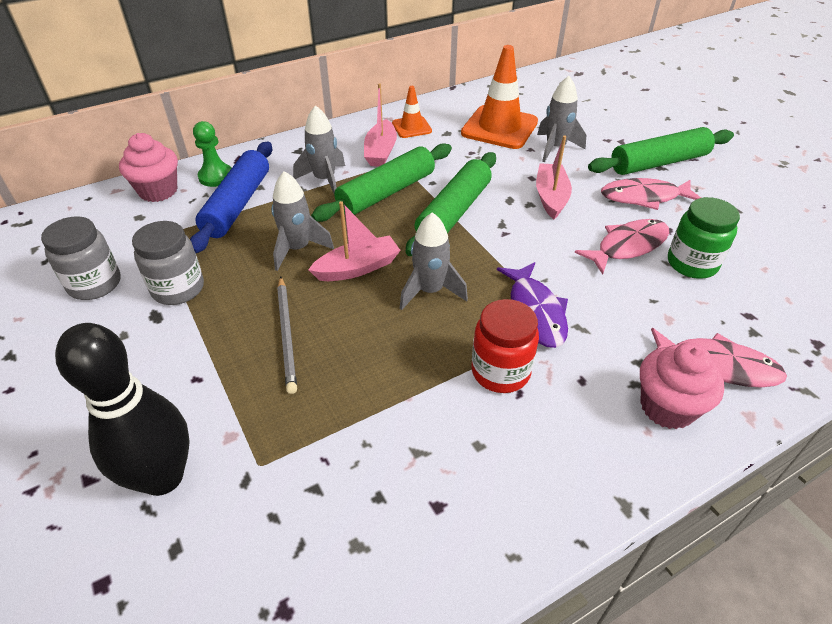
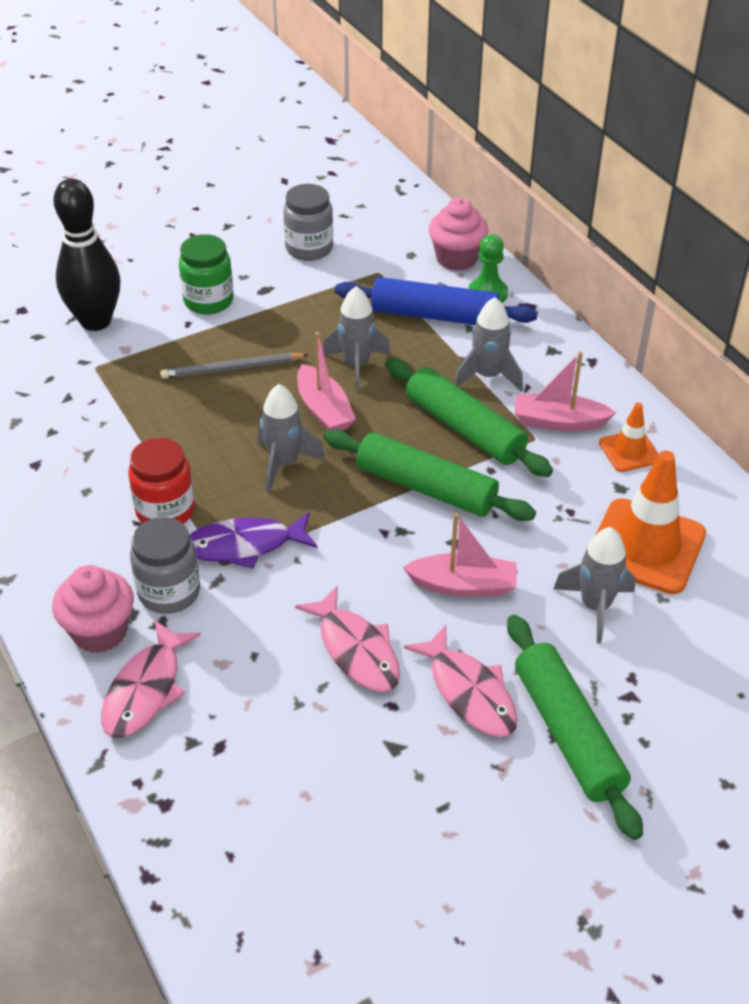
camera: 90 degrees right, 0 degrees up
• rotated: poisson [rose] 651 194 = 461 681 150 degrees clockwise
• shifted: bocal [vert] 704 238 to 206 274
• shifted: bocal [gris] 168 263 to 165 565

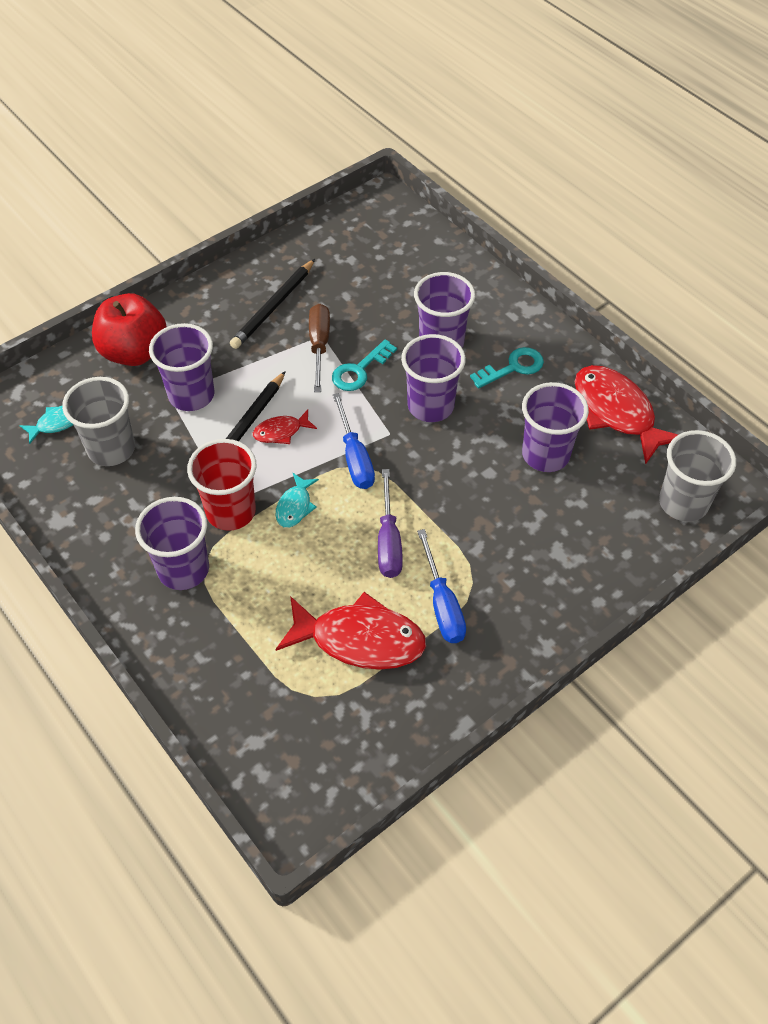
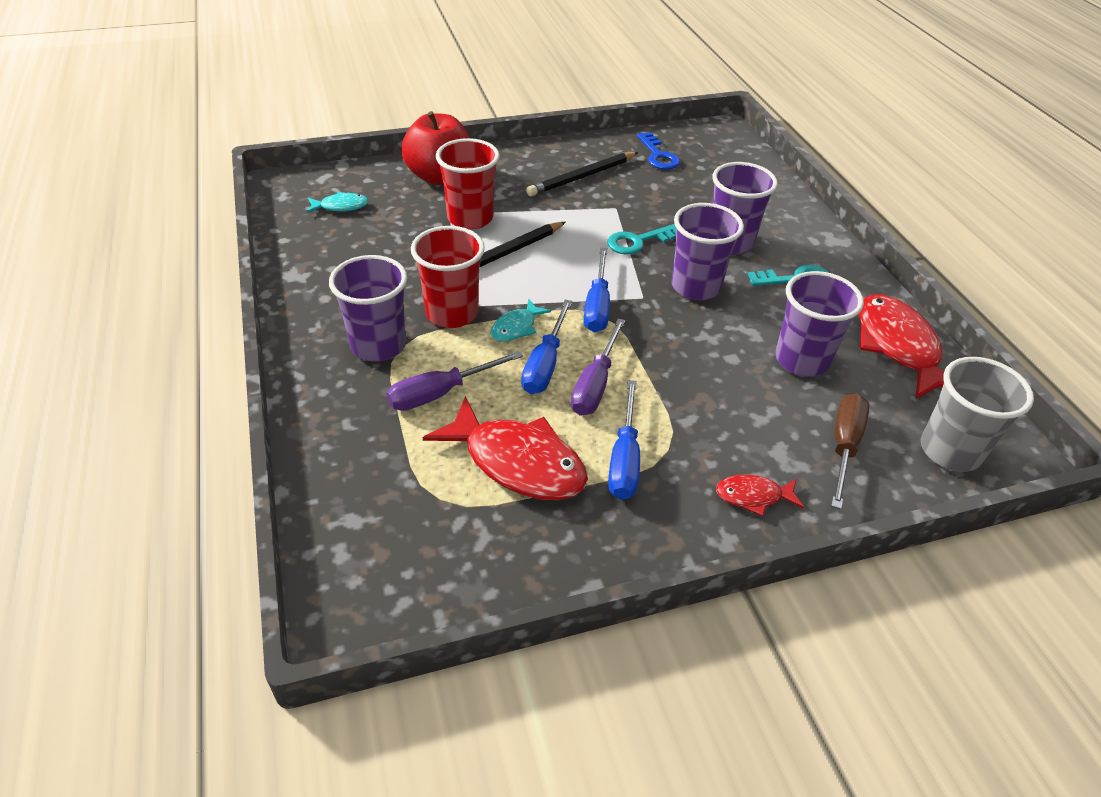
camera: 20 degrees right, 10 degrees down
• shifted: tournevis [marron] 319 348 to 850 451
• repainted: gobelet [violet] 181 367 to gobelet [rouge] 468 184
• gone: gobelet [gris] 98 421
• shifted: poisson [rouge] 285 426 to 760 495
• new: clé [bleu] 658 151
• new: tournevis [bleu] 547 347
• new: tournevis [violet] 455 381

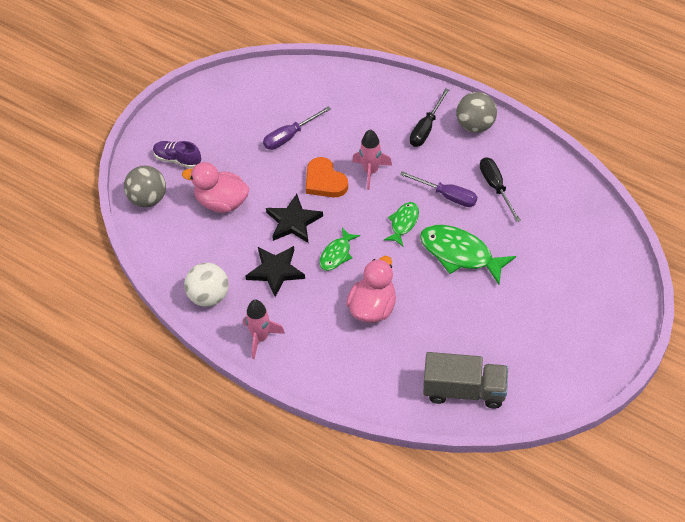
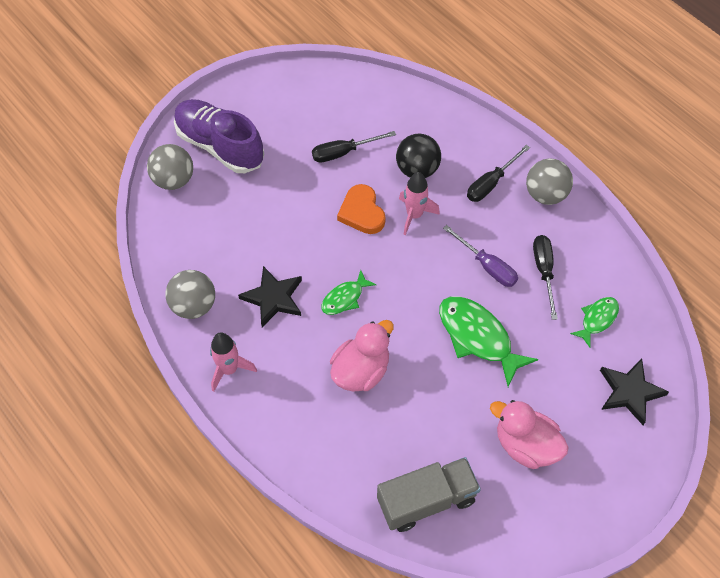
camera: 15 degrees right, 5 degrees up
• repainted: tournevis [violet] 297 128 to tournevis [noir] 354 147
• scaled: chaussure [violet] 177 154 = 219 136 x1.95
• shifted: canard [rose] 215 187 to 529 434
• shifted: étoile [noir] 294 218 to 634 392
• shifted: poisson [vert] 401 224 to 594 322
• repainted: balle [blanc] 206 285 to balle [gris] 190 294
• rotated: camion [gris] 465 380 = 429 494 45 degrees counterclockwise
• new: balle [noir] 418 155

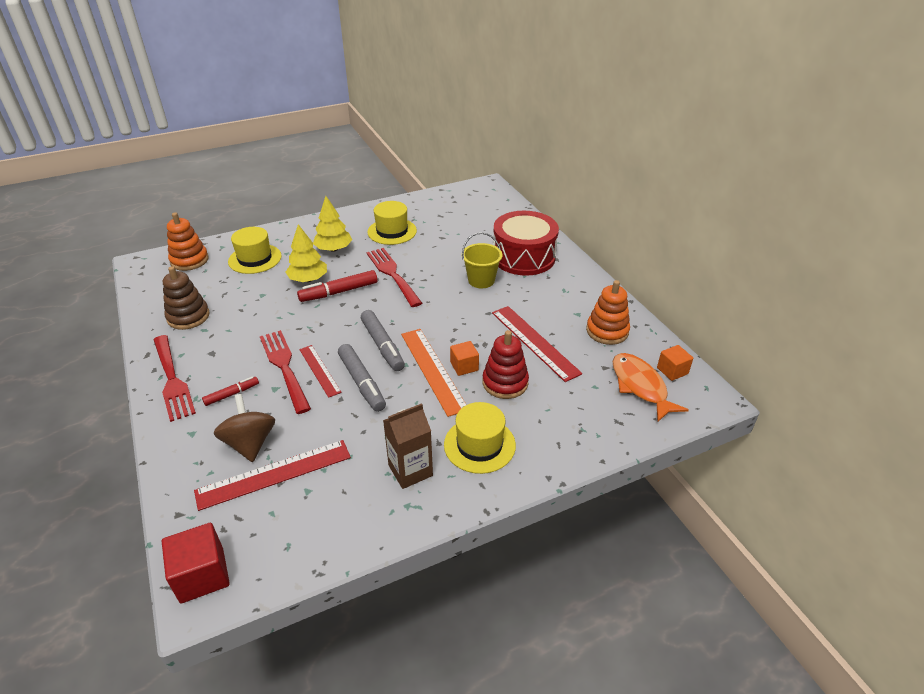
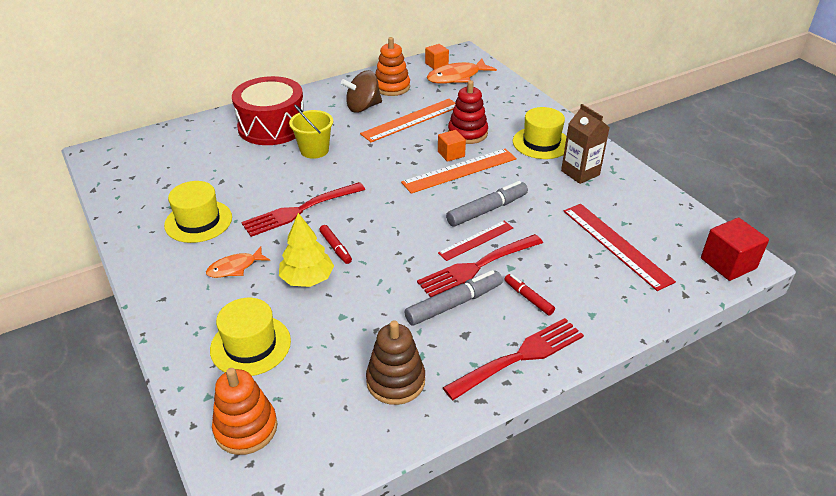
camera: 95 degrees left, 0 degrees up
• swapped: arbre [jaune] 332 224 to poisson [orange] 238 262
• scaled: feutre [rouge] 337 286 = 335 244 x0.58
• repainted: règle [rouge] 537 344 to règle [orange] 408 120
• shifted: feutre [gris] 383 340 to 454 298
• shifted: toupie [marron] 244 428 to 361 91

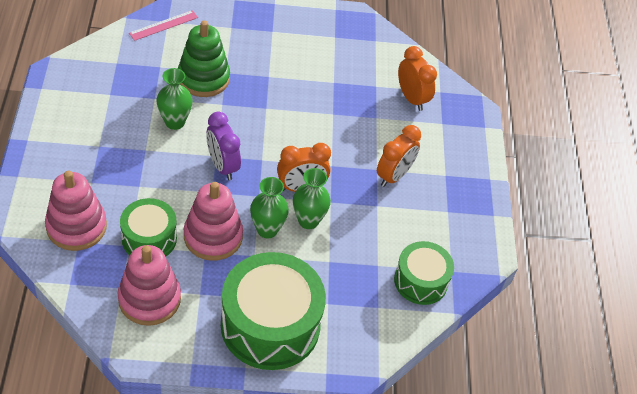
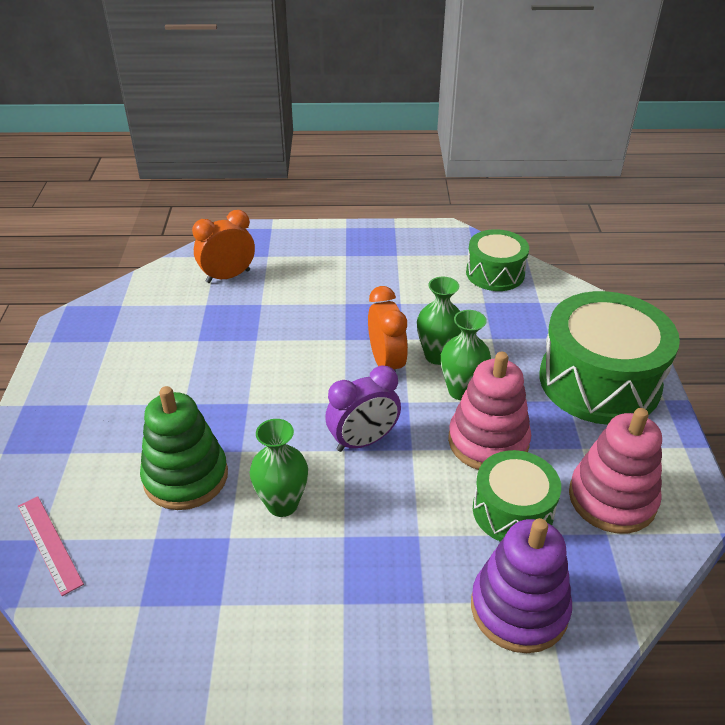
camera: 85 degrees left, 10 degrees down
• gone: réveil [orange] 399 156
• repainted: jouet à empiler [rose] 76 211 to jouet à empiler [violet] 521 585

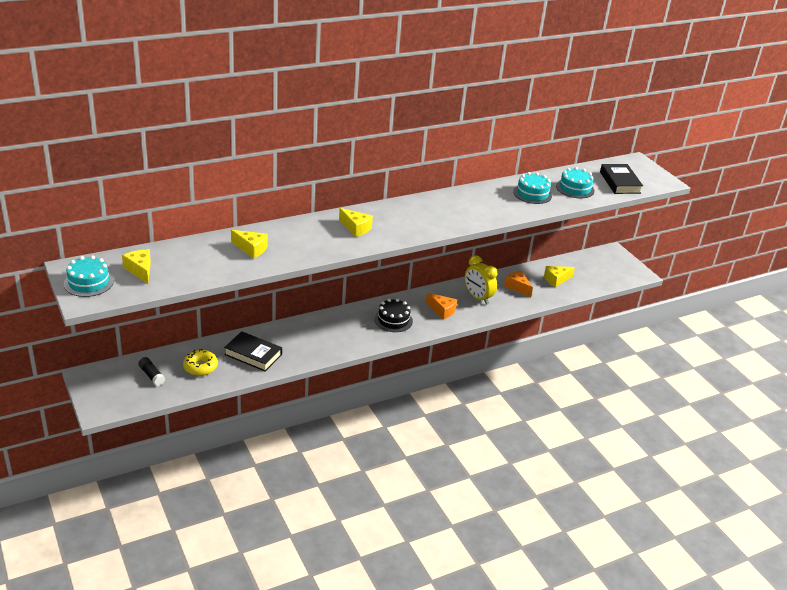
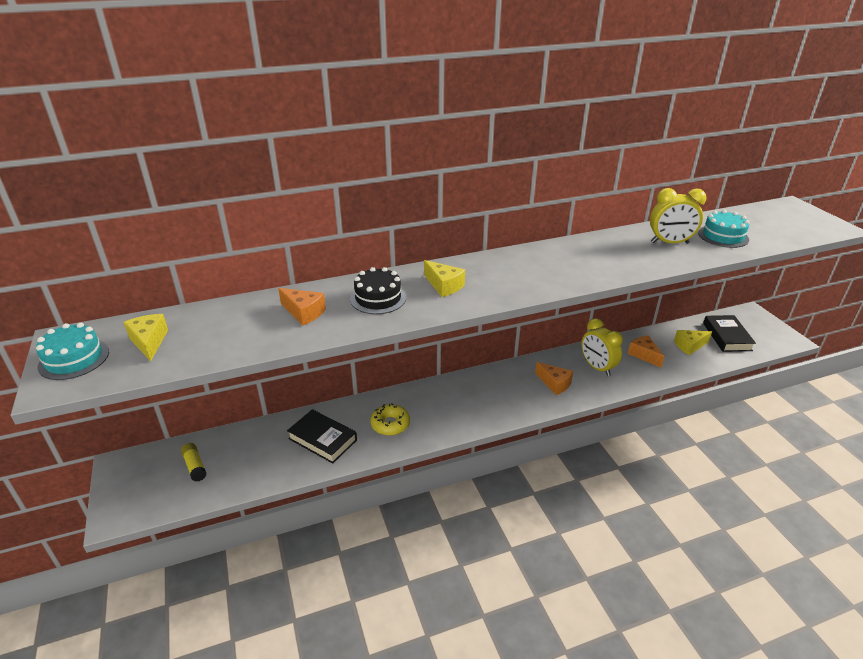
camera: 10 degrees right, 0 degrees up
• shifted: livre [noir] 621 179 to 729 333
• swapped: gâteau [turquoise] 532 188 to réveil [jaune] 678 216
• repainted: fromage [jaune] 249 244 to fromage [orange] 302 307
• shifted: gâteau [noir] 393 315 to 378 290
• shifted: beignet [jaune] 200 362 to 390 419
• repainted: bâton de colle [noir] 151 371 to bâton de colle [jaune] 194 462

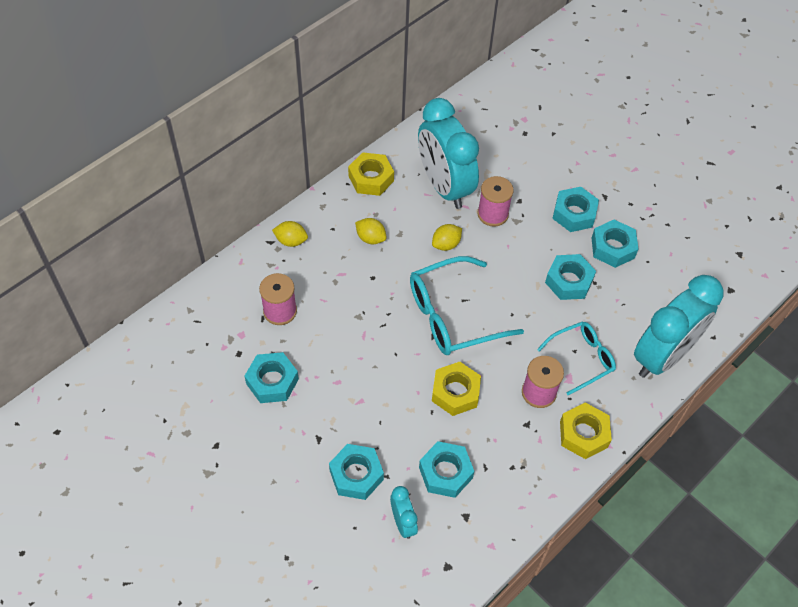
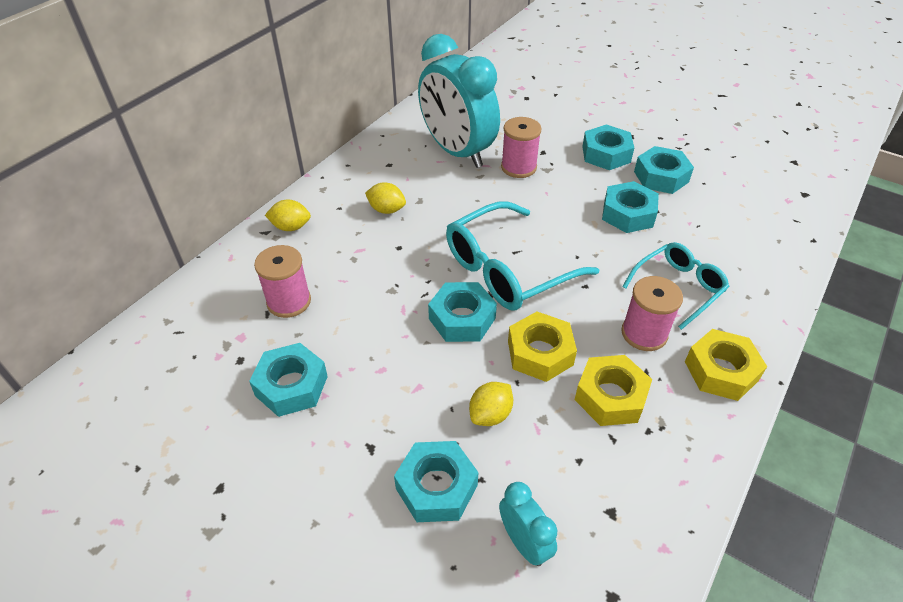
camera: 10 degrees left, 10 degrees down
• shifted: écrou [jaune] 371 174 to 613 390
• shifted: citron [jaune] 447 237 to 491 404
• gone: réveil [turquoise] 678 326
• shifted: écrou [turquoise] 446 469 to 462 312

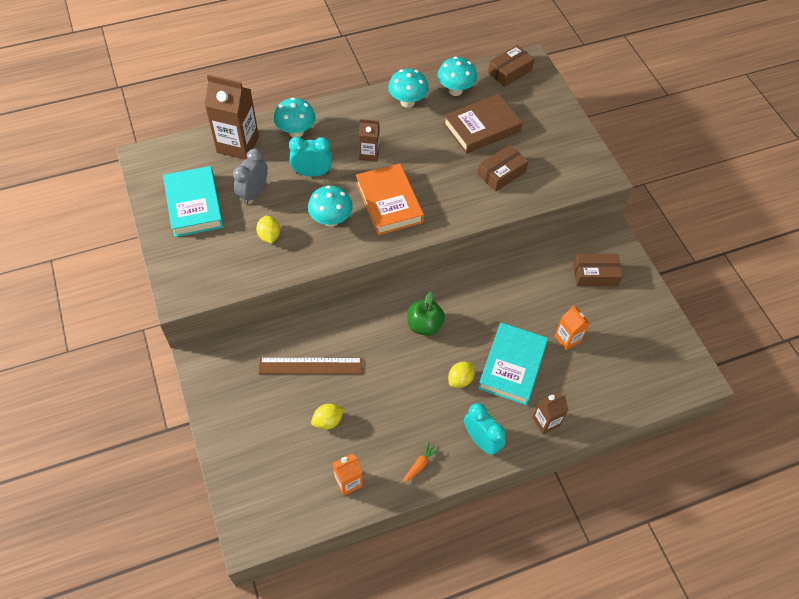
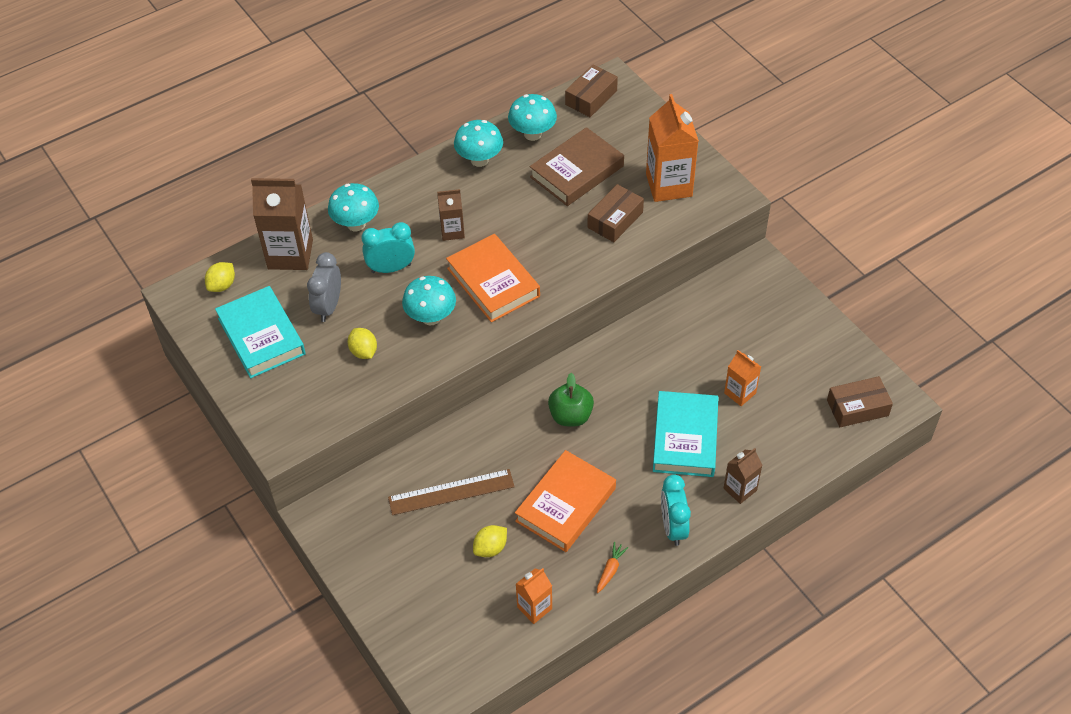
camera: 10 degrees left, 5 degrees down
• shifted: boîte [marron] 598 270 to 860 401
• shifted: citron [jaune] 461 375 to 220 277
• rotated: réveil [turquoise] 485 429 = 676 510 135 degrees counterclockwise
• new: brique de lait [orange] 672 148
• new: livre [orange] 565 501

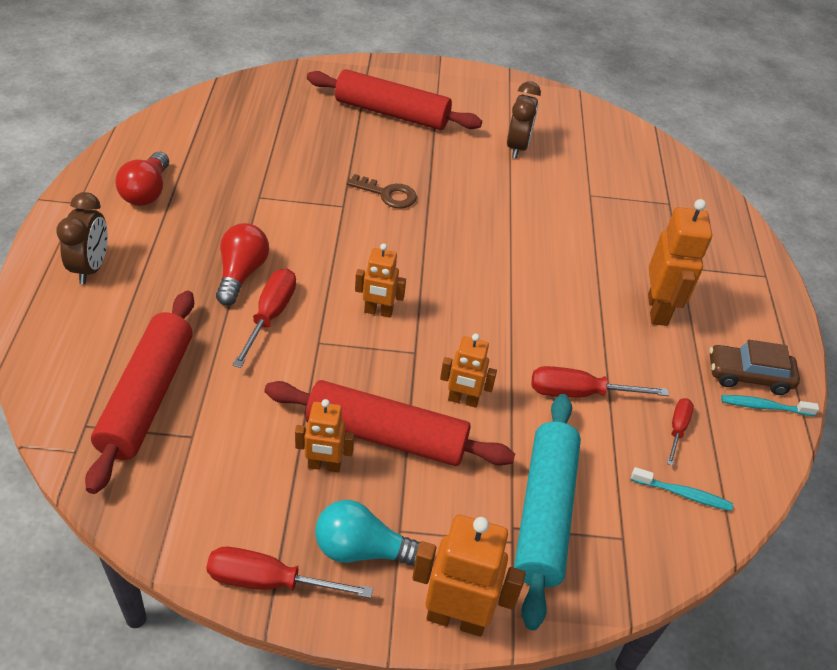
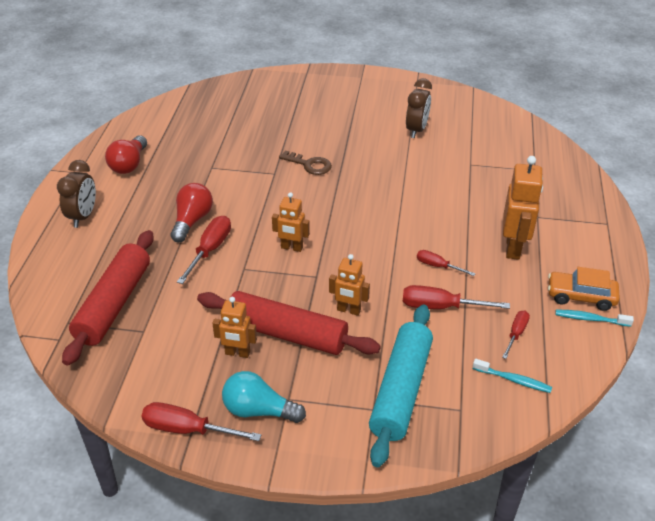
camera: 10 degrees right, 5 degrees down
• gone: rouleau à pâtisserie [rouge] 394 99
• repainted: voiture [marron] 754 367 to voiture [orange] 584 289
• gone: robot [orange] 469 575
• new: tournevis [rouge] 446 263

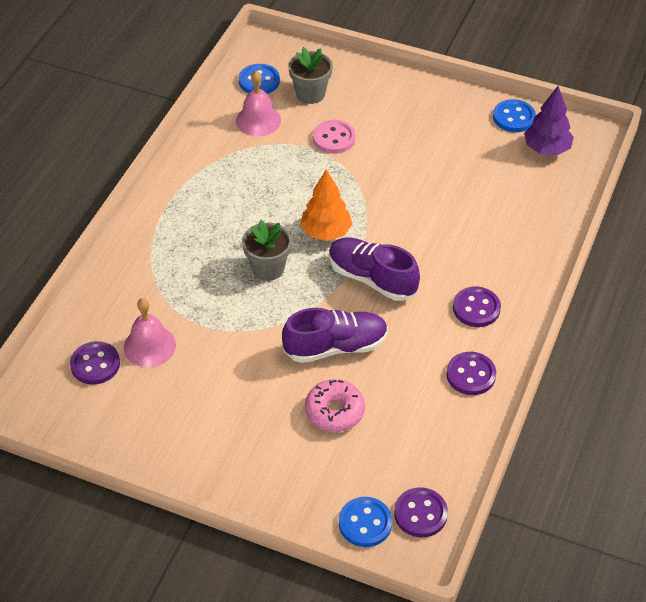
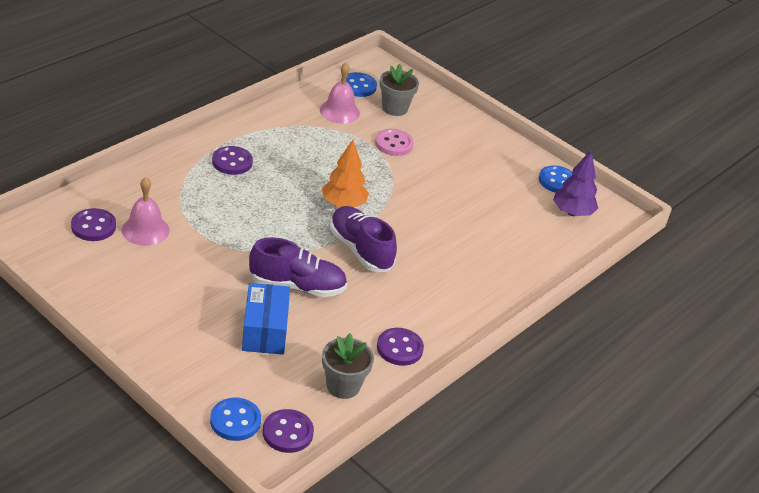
camera: 15 degrees right, 10 degrees down
• shifted: pot de fleurs [gris] 267 250 to 348 366
• shifted: bouton [violet] 477 306 to 232 160
• swapped: beignet [rose] 335 405 to boîte [bleu] 266 319

